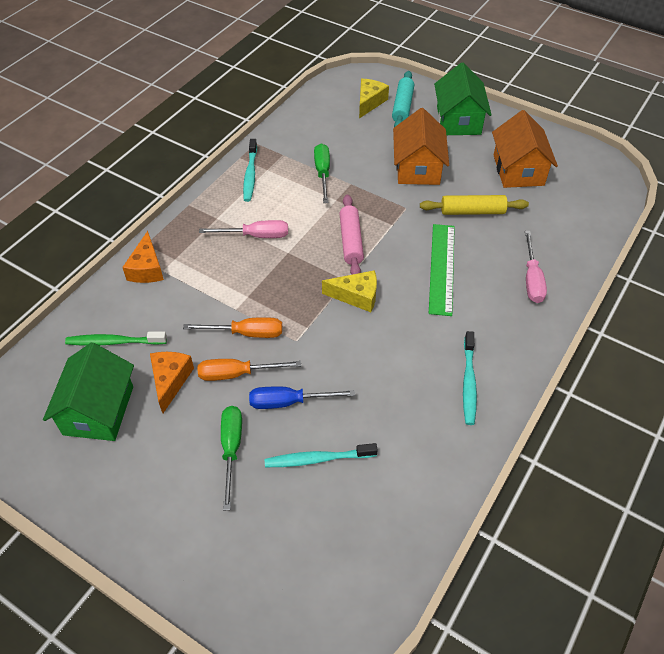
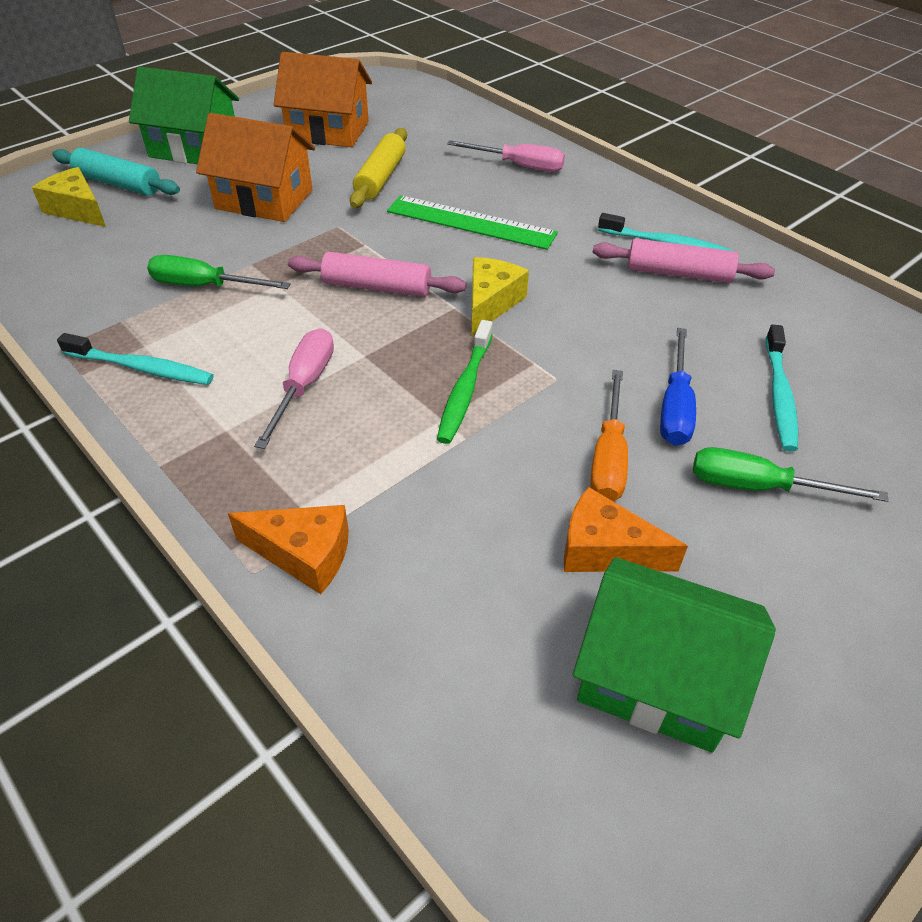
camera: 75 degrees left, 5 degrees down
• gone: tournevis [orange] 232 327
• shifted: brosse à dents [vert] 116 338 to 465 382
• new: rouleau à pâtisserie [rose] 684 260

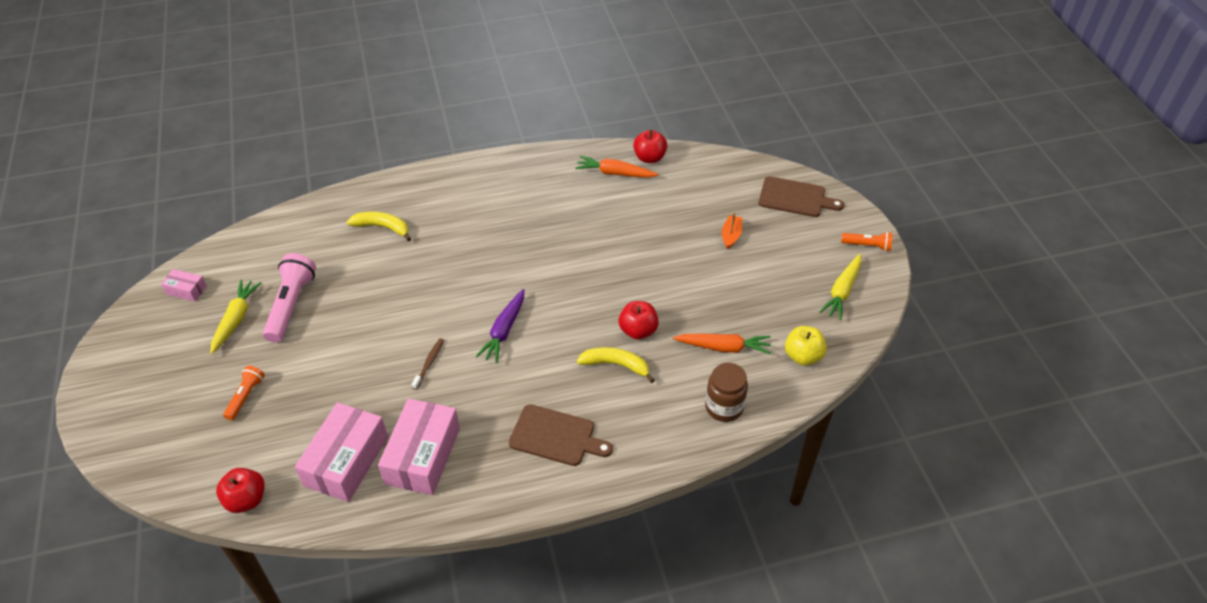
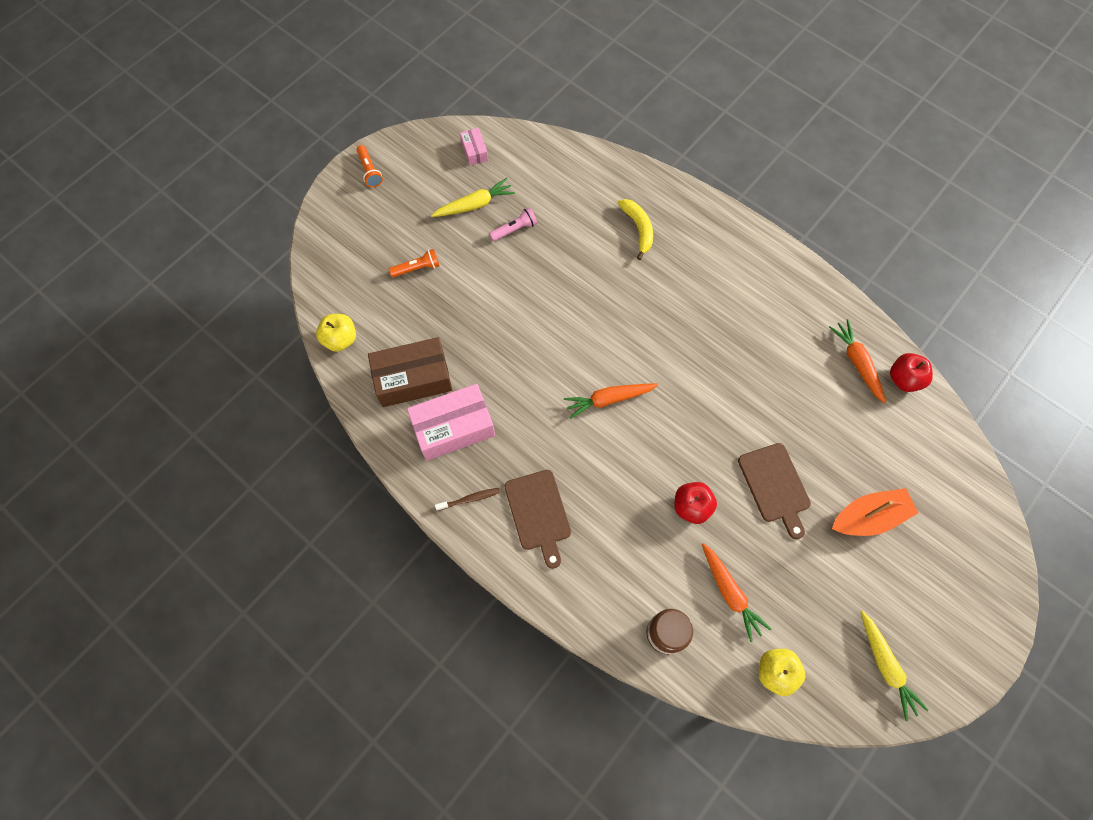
camera: 55 degrees right, 20 degrees up
• shifted: planche à découper [marron] 801 196 to 774 491
• scaled: bateau [orange] 732 230 = 875 512 x1.77
• shifted: lampe de poche [orange] 867 241 to 370 166
• scaled: lampe de poche [rose] 289 298 = 513 224 x0.56
• rotated: carotte [jaune] 840 287 = 894 666 105 degrees counterclockwise
• repainted: carotte [violet] 499 326 to carotte [orange] 611 401
• shifted: brosse à dents [marron] 427 364 to 467 499
• gone: banane [jaune] 615 365
• repainted: boîte [rose] 341 452 to boîte [marron] 410 372
• repainted: pomme [rouge] 240 490 to pomme [jaune] 336 333

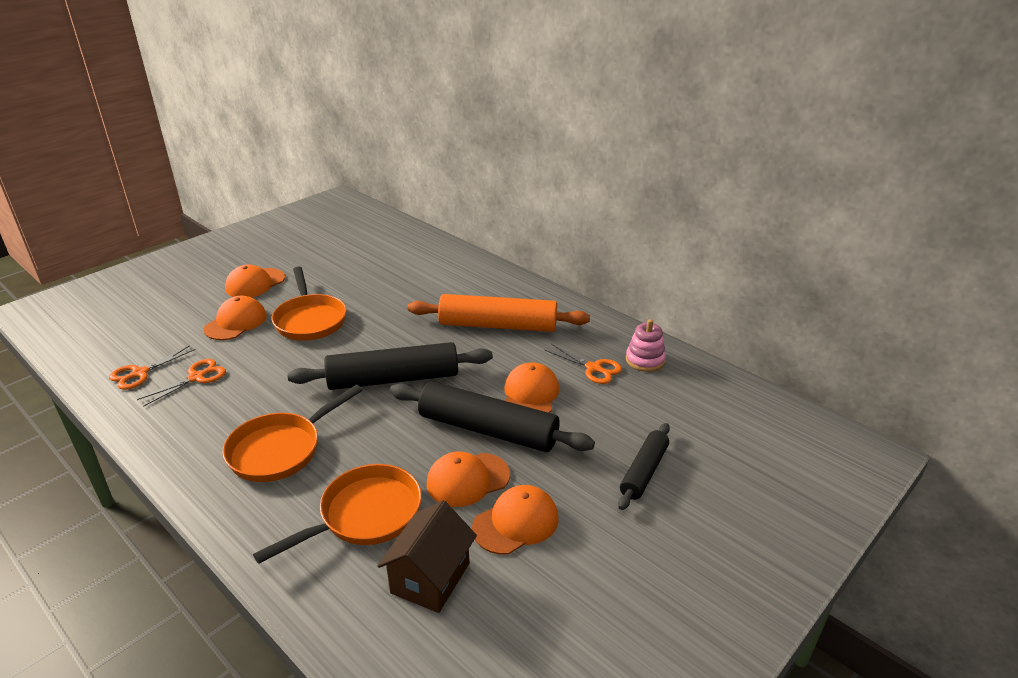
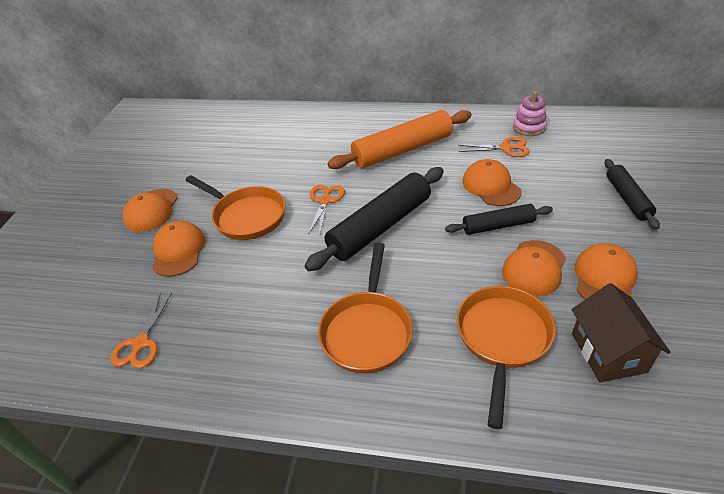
camera: 30 degrees left, 10 degrees up
• shifted: ciseaux [orange] 181 383 to 326 210
• scaled: rouleau à pâtisserie [noir] 492 416 = 499 219 x0.57

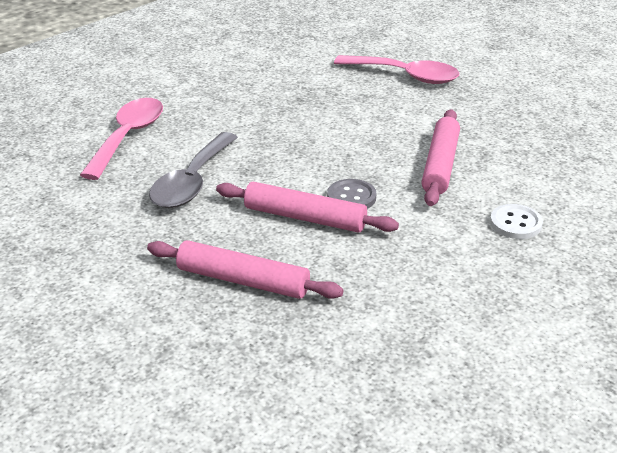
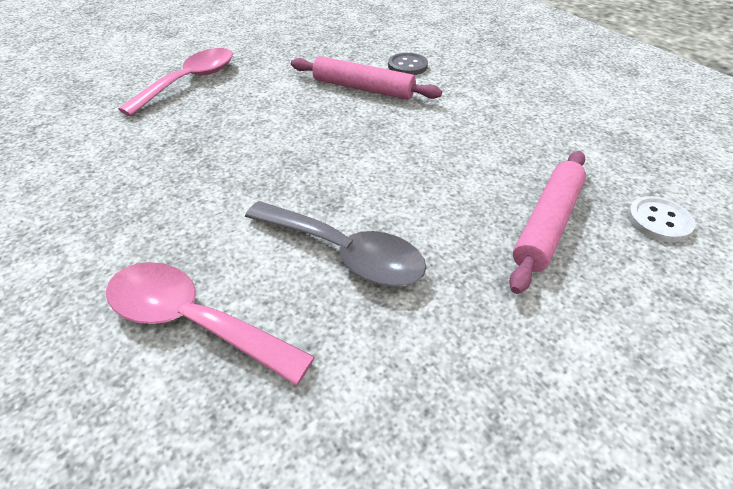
camera: 80 degrees left, 10 degrees up
• shifted: bouton [gris] 352 194 to 408 64
• gone: rouleau à pâtisserie [rose] 307 207
• shifted: bouton [blanc] 516 221 to 661 219

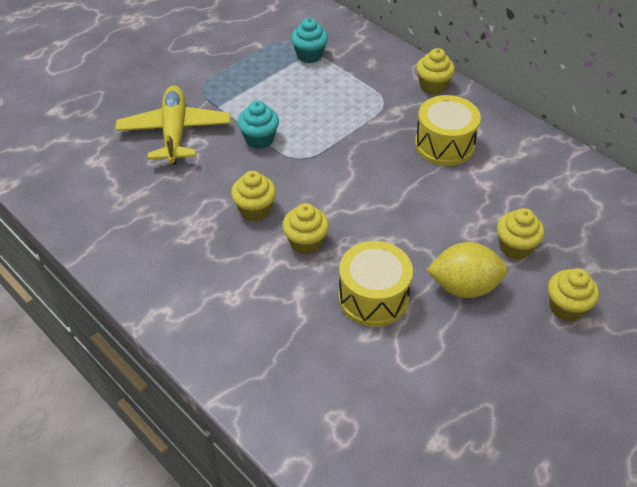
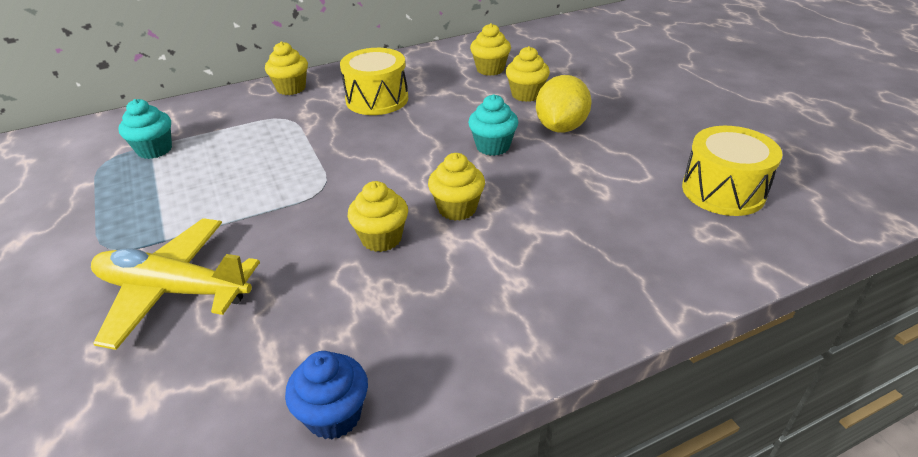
camera: 70 degrees left, 10 degrees down
• shifted: muffin [turquoise] 258 125 to 493 125
• shifted: tambour [jaune] 375 284 to 732 171
• shifted: muffin [jaune] 573 294 to 490 49
• new: muffin [bleu] 326 395

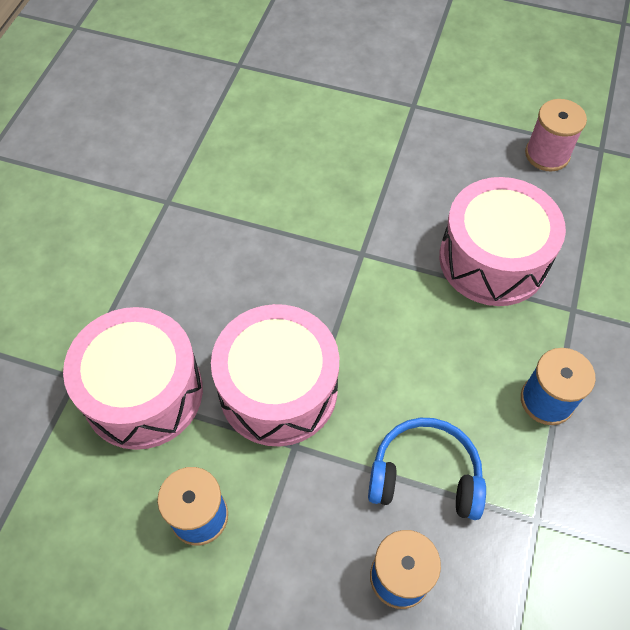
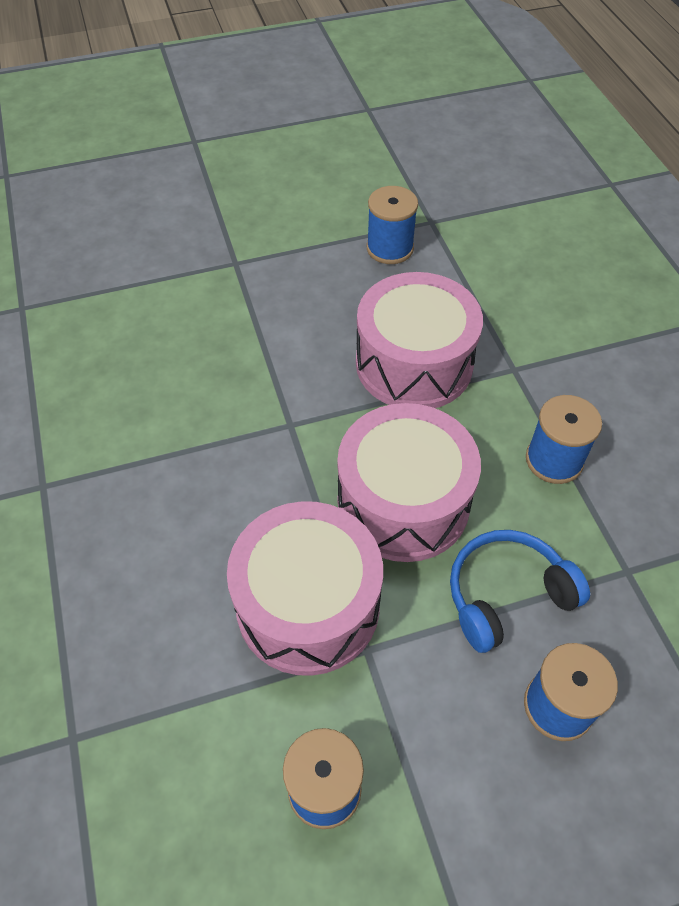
camera: 35 degrees left, 5 degrees down
• repainted: bobine [rose] 556 135 to bobine [bleu] 392 225
• shifted: tambour [rose] 133 378 to 409 482

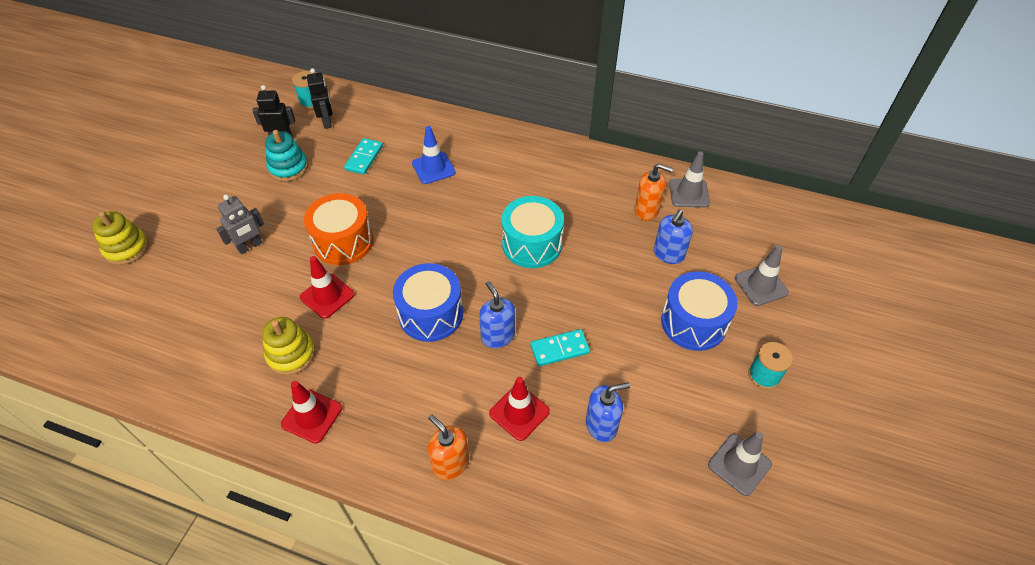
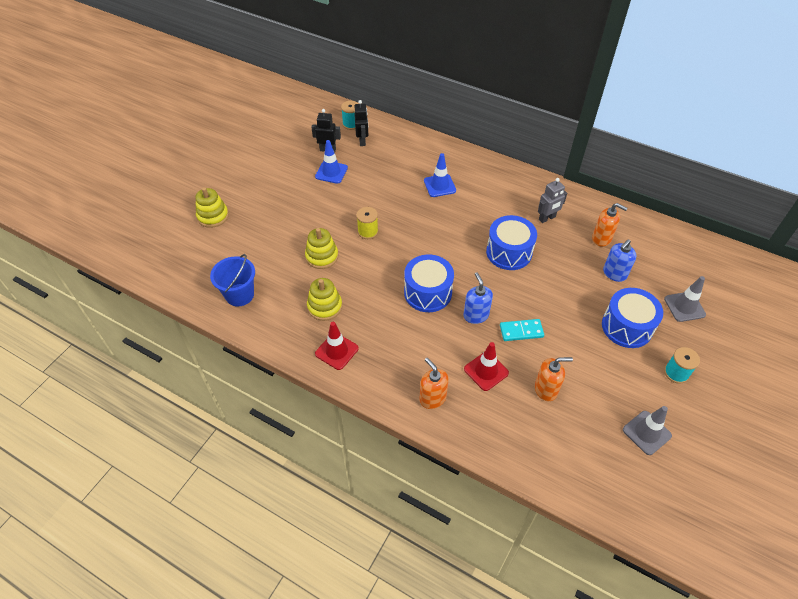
camera: 10 degrees right, 0 degrees up
• swapped: jouet à empiler [turquoise] 286 156 to cône de chantier [bleu] 331 162
• gone: domino [turquoise] 363 156
• gone: cône de chantier [gris] 689 179
• swapped: tambour [orange] 338 229 to bobine [jaune] 367 223
• shifted: robot [gris] 240 224 to 552 200
• repainted: tambour [turquoise] 533 232 to tambour [bleu] 511 242
• gone: cône de chantier [rouge] 327 287
• repainted: distributeur de savon [bleu] 608 412 to distributeur de savon [orange] 554 379
• new: jouet à empiler [jaune] 321 248
• new: seau [bleu] 232 280

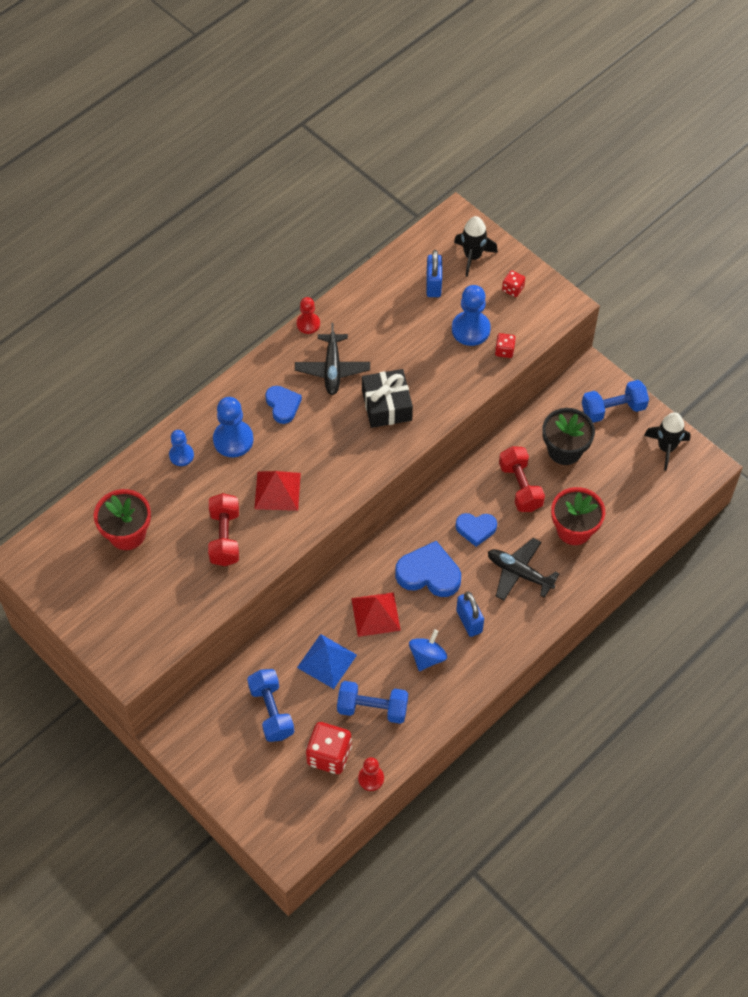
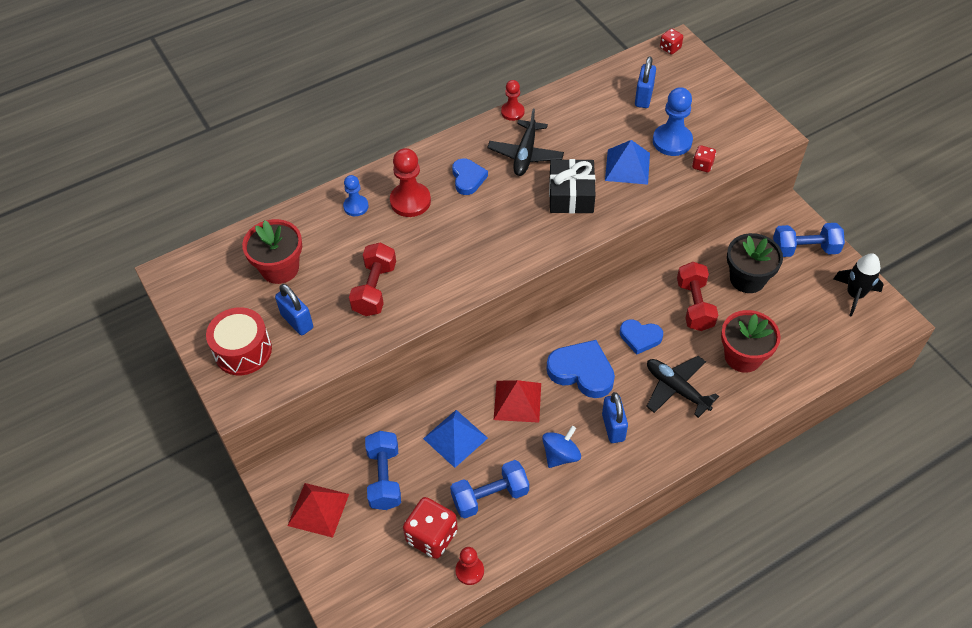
camera: 15 degrees right, 5 degrees down
• gone: fusée [noir] 476 246
• shifted: dé [rouge] 513 283 to 671 41
• repainted: pion [bleu] 233 427 to pion [rouge] 410 182
• shifted: pyramide [rouge] 277 491 to 318 510
• rotated: haltère [bleu] 372 702 = 489 489 45 degrees counterclockwise
• new: pyramide [bleu] 627 162
• new: cadenas [bleu] 294 309
• new: tambour [rouge] 239 341

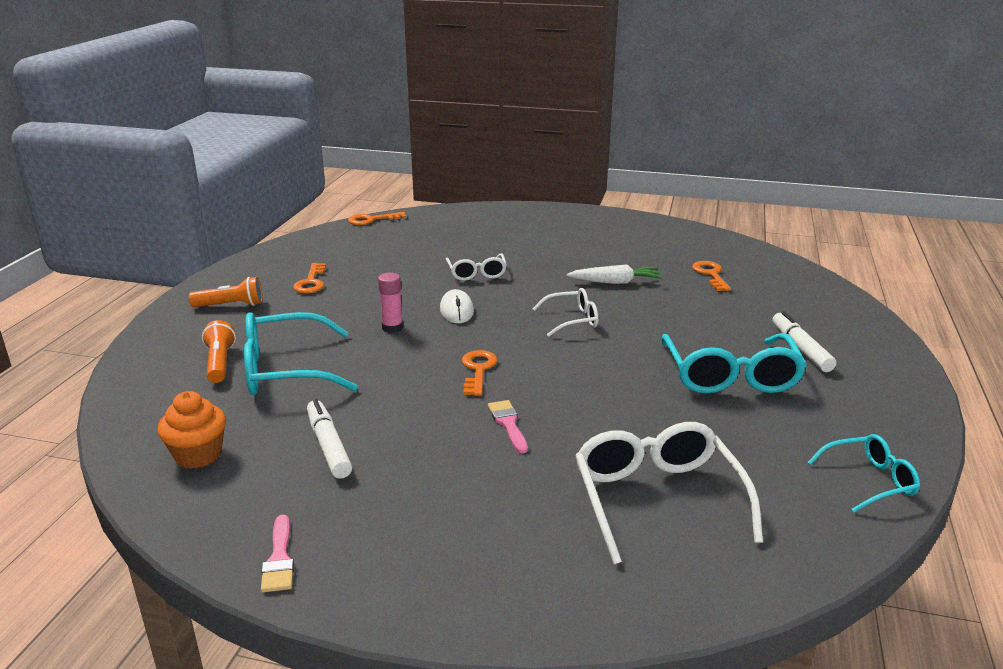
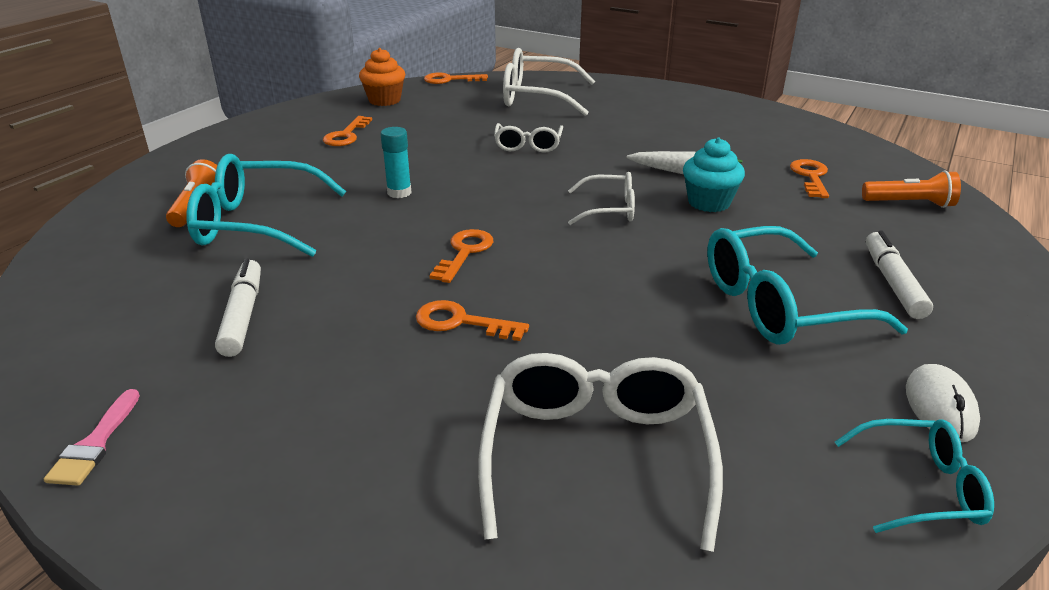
camera: 15 degrees right, 5 degrees up
• repainted: bâton de colle [rose] 390 303 to bâton de colle [turquoise] 396 162
• shifted: lampe de poche [orange] 226 292 to 911 189
• shifted: souris [blanc] 457 306 to 943 403
• rotated: lunettes [turquoise] 734 363 = 807 285 60 degrees clockwise
• shifted: muffin [orange] 191 430 to 382 77
• swapped: pinceau [rose] 508 426 to clé [orange] 472 320
• new: lunettes [blanc] 549 82
• new: muffin [turquoise] 714 174

